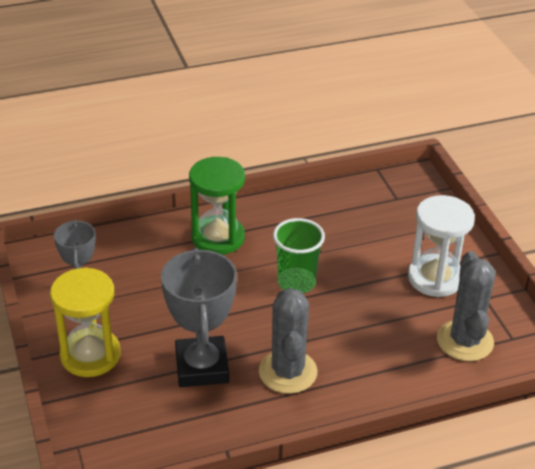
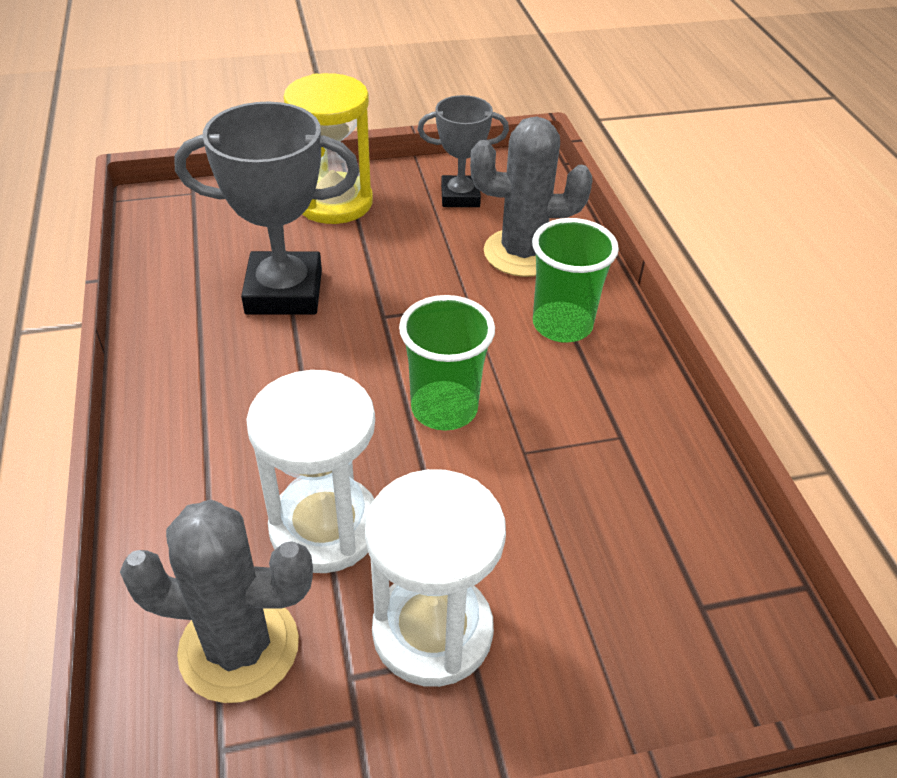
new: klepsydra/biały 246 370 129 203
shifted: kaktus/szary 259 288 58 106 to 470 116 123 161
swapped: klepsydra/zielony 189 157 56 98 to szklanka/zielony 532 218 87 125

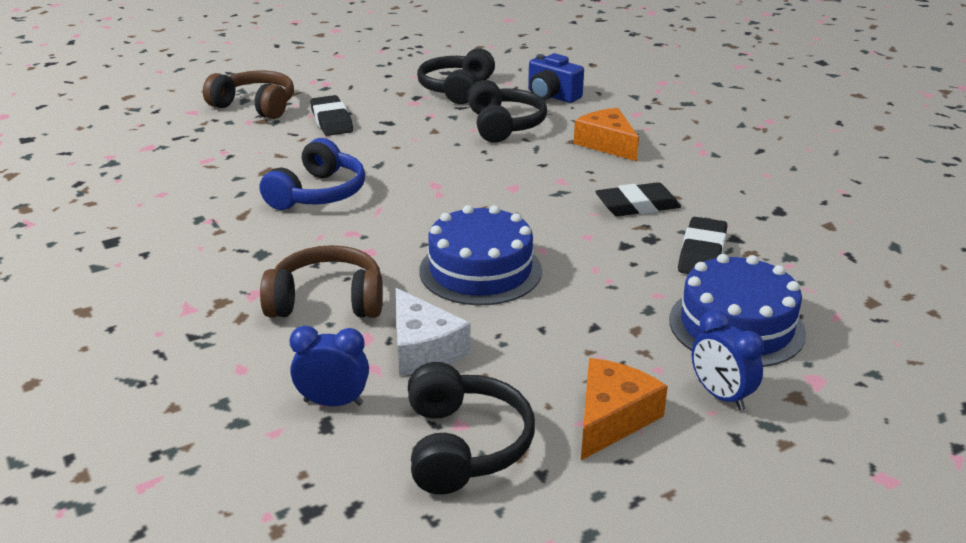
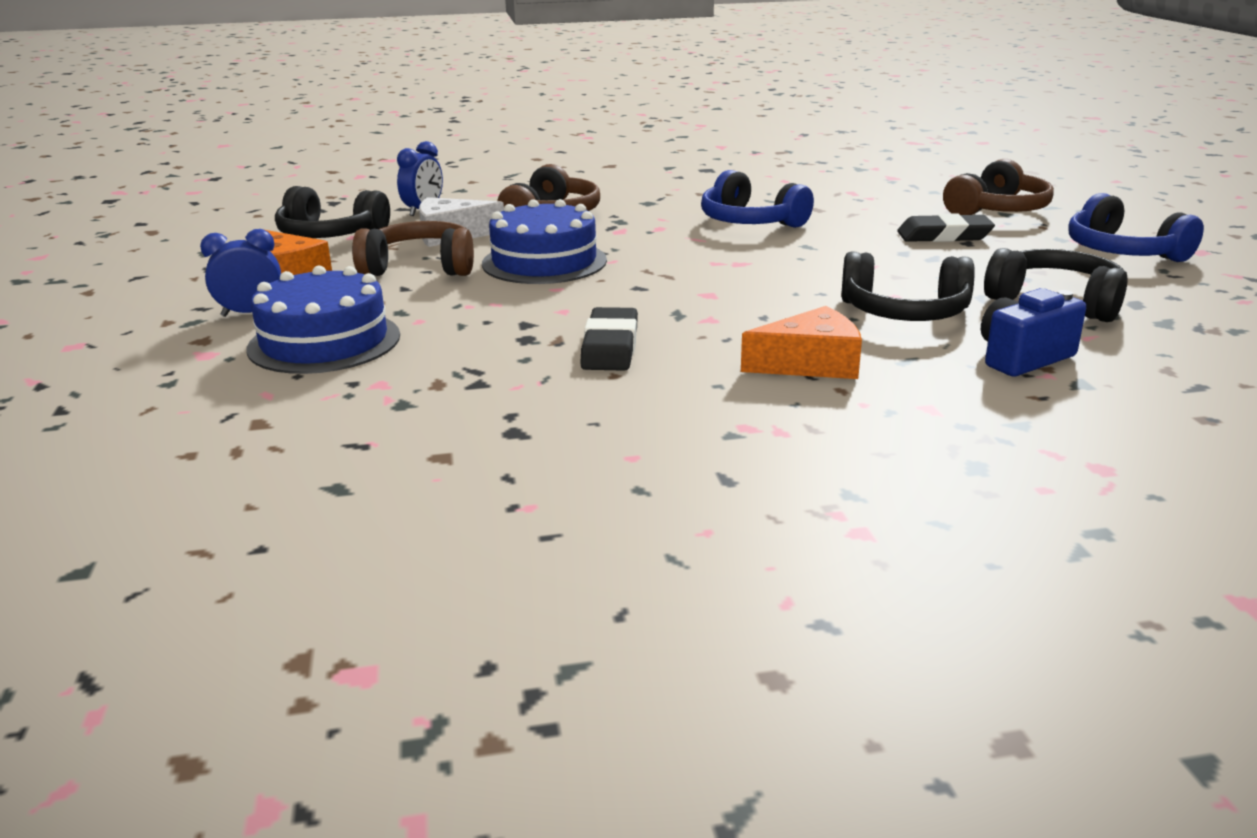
gone: gumka do mazania/czarny 678 217 49 57
new: słuchawki/niebieski 1068 193 136 69; słuchawki/brązowy 352 221 122 55

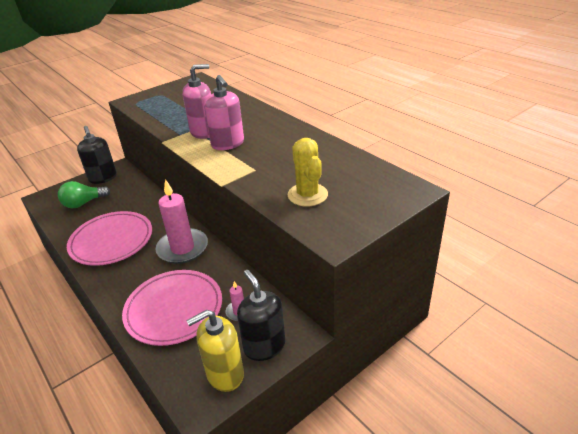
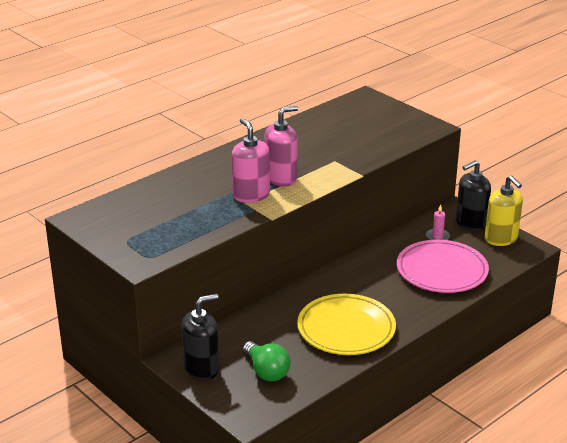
gone: kaktus/żółty 288 138 40 68; świeca/różowy 155 179 53 85
repainted: talerz/różowy 67 211 85 55 to talerz/żółty 297 294 99 61

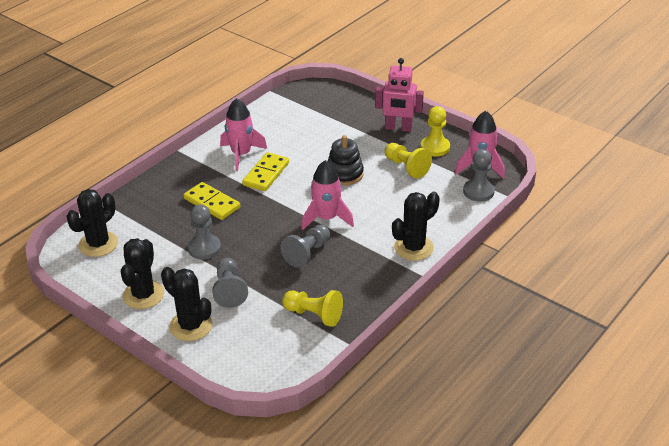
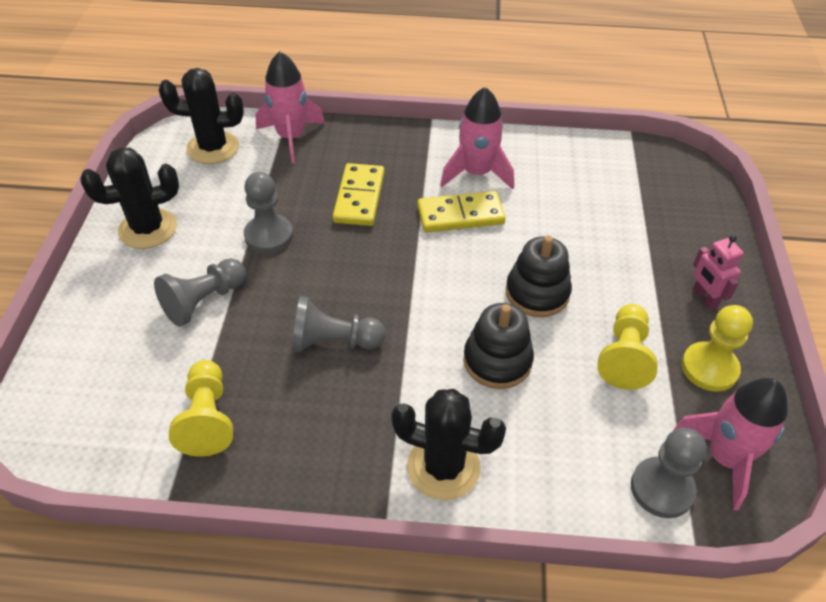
gone: kaktus/czarny 161 267 52 74
new: zabawka nakładanka/czarny 463 303 71 86
shifted: rakieta/różowy 301 160 53 70 to 256 51 69 112
scaled: robot/różowy 375 58 49 74 = 692 235 52 75 x0.61

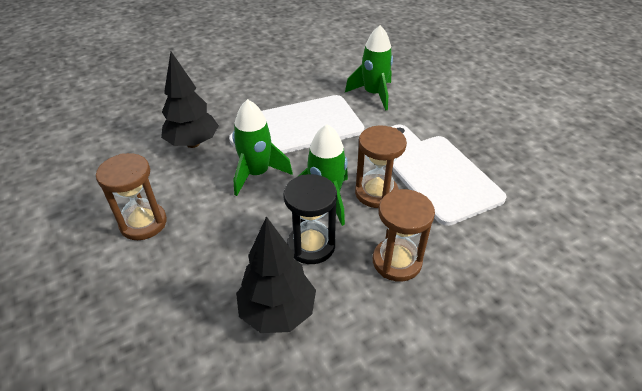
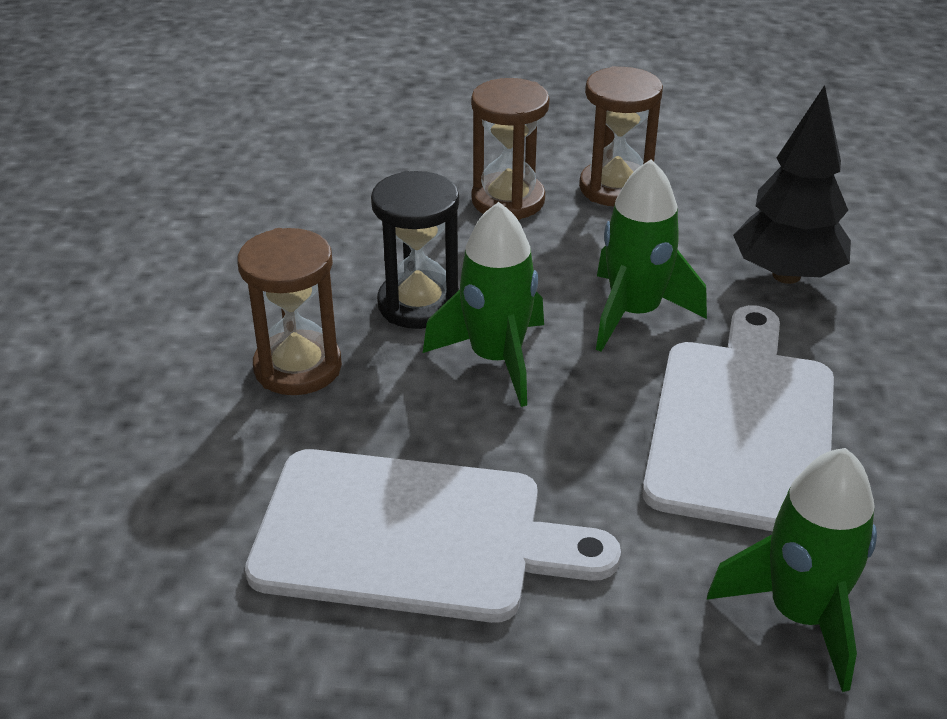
gone: drzewko/czarny 236 216 80 117
shifted: klepsydra/brązowy 355 126 52 82 to 471 78 79 142

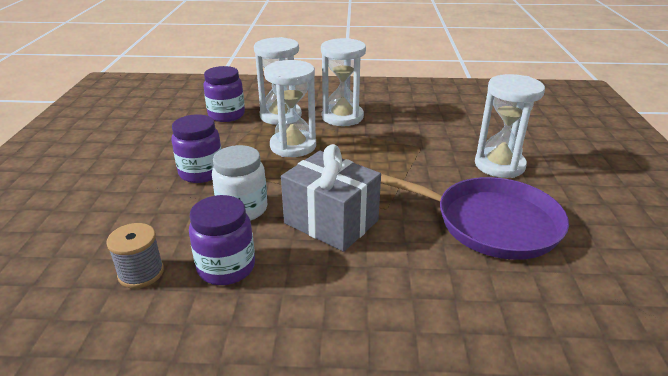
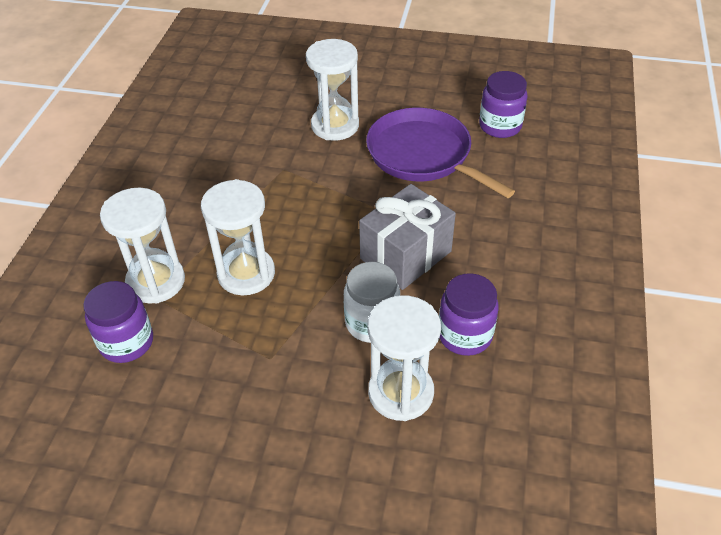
gone: szpulka/szary 106 223 58 65
shifted: klepsydra/biały 321 38 45 88 to 368 295 73 126; słoik/fioletowy 171 114 51 69 to 479 71 49 67
rotated: patelnia/fioletowy 381 174 188 86 = 366 108 149 90 75 degrees counterclockwise

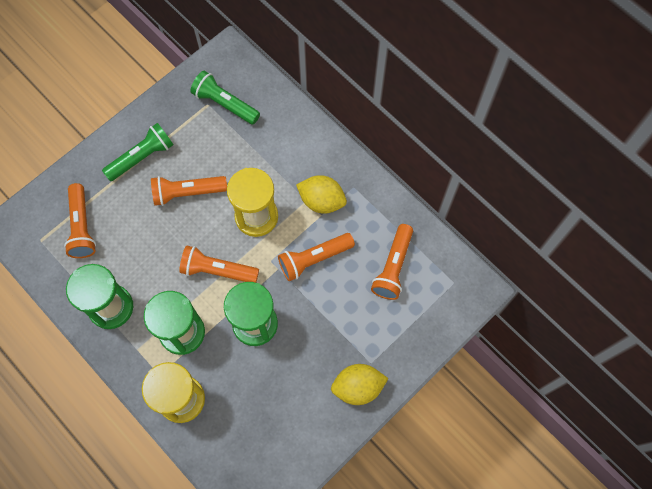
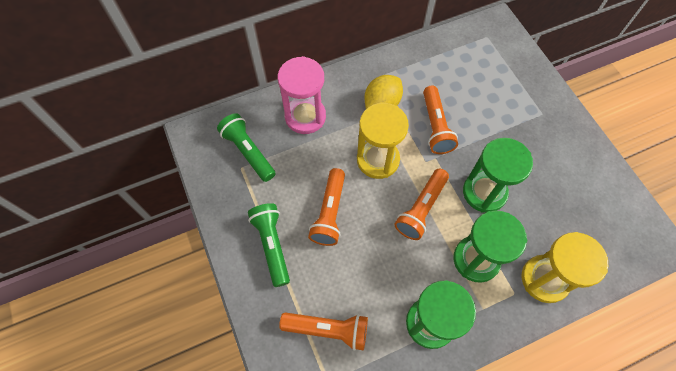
gone: latarka/pomarańczowy 371 224 42 76; cytryna/żółty 331 364 58 41
new: klepsydra/różowy 278 56 48 78
rotated: latarka/zielony 190 71 70 54 = 217 113 59 69 90 degrees clockwise

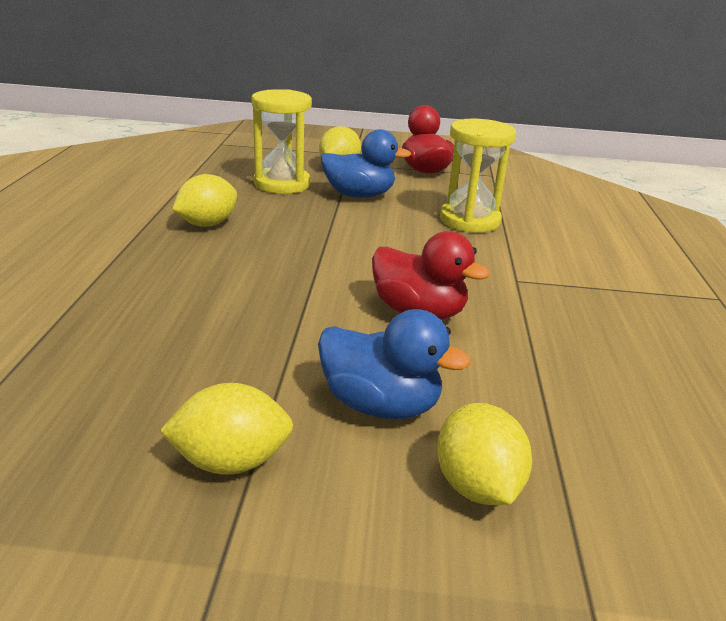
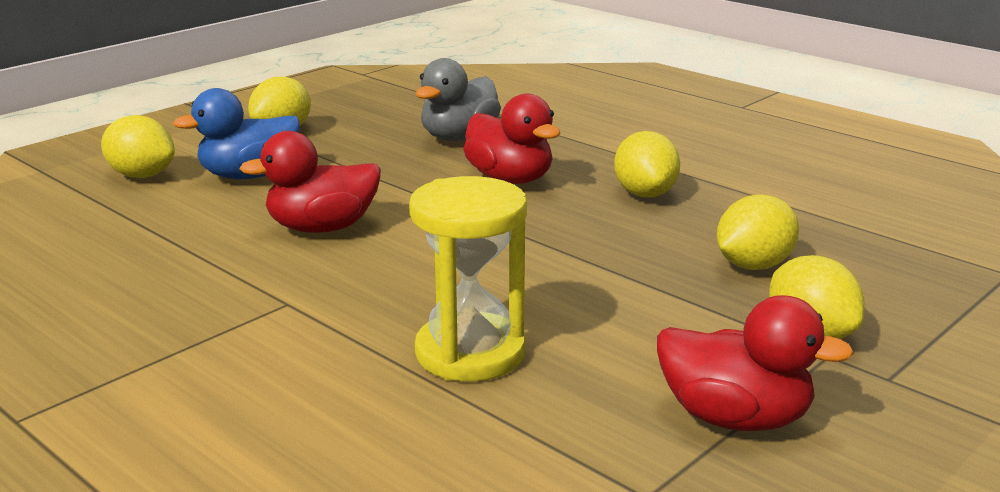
gone: kaczka/niebieski 320 129 91 69
new: kaczka/szary 416 58 85 83; kaczka/czerwony 463 93 98 91
swapped: klepsydra/żółty 251 89 61 105 to cytryna/żółty 717 194 82 76

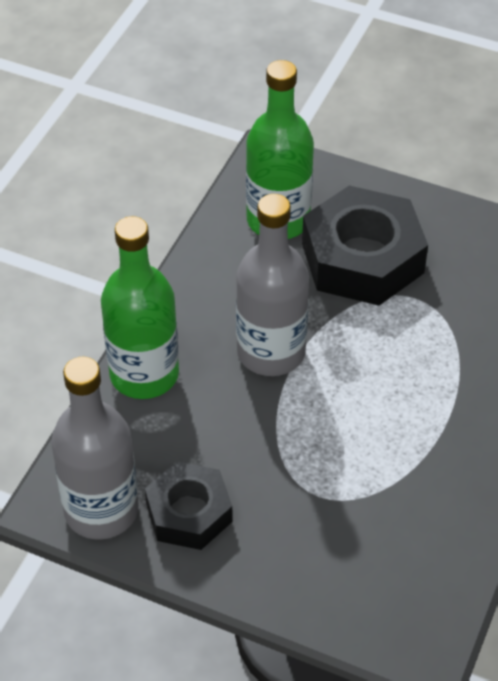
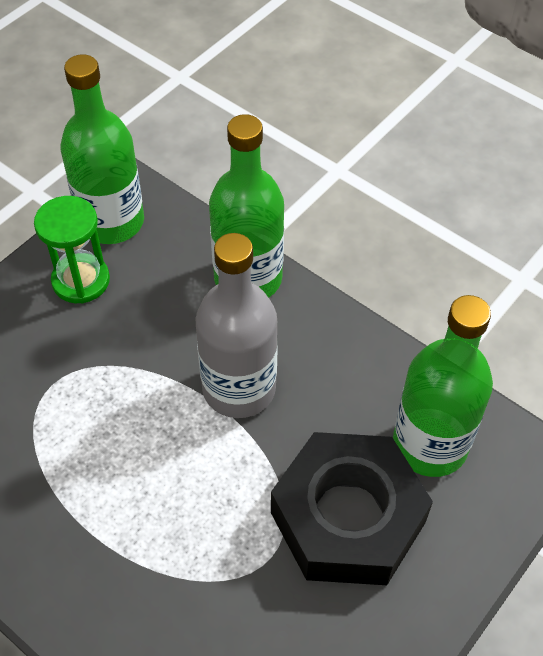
swapped: nakrętka/czarny 145 461 88 89 to klepsydra/zielony 34 196 76 107
repainted: butelka/szary 51 357 88 183 to butelka/zielony 60 54 84 190

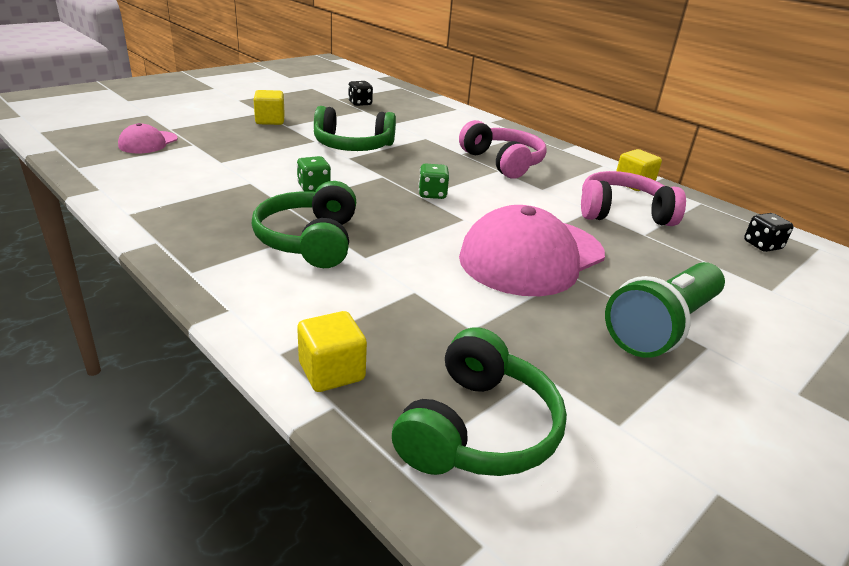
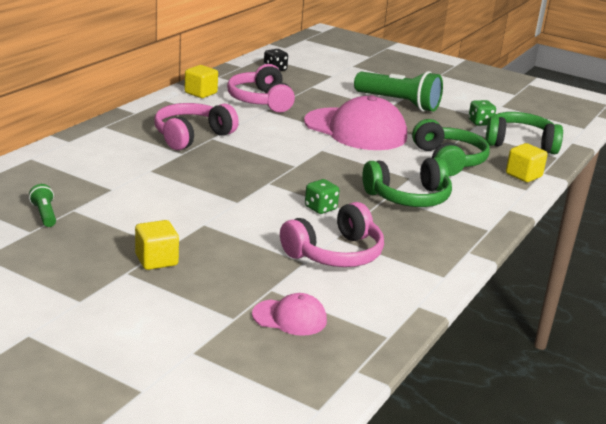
new: słuchawki/różowy 280 202 104 65
shifted: słuchawki/zielony 314 106 82 45 to 412 119 78 57; kostka do gry/zielony 419 163 30 36 to 468 100 28 26
swapped: kostka do gry/czarny 348 81 25 25 to latarka/zielony 29 184 27 43

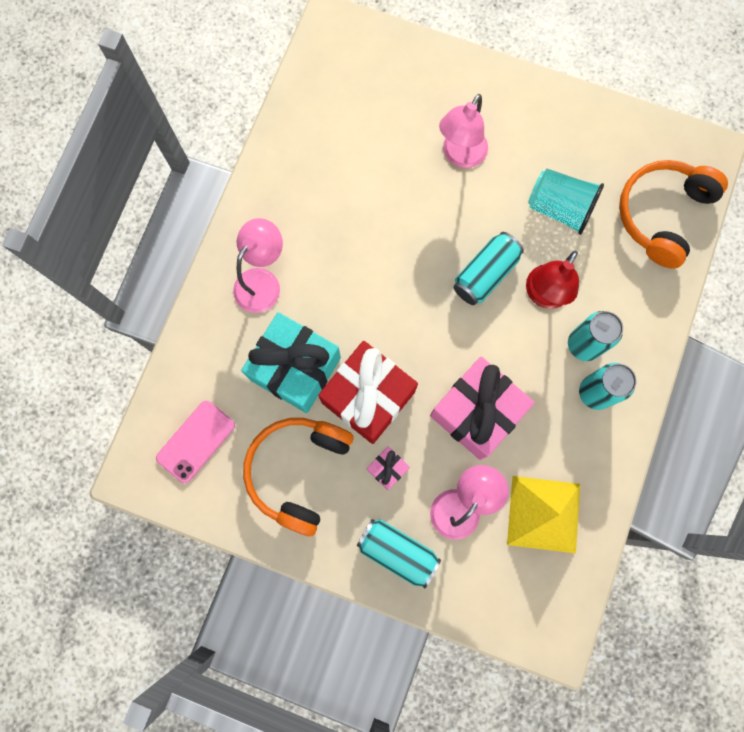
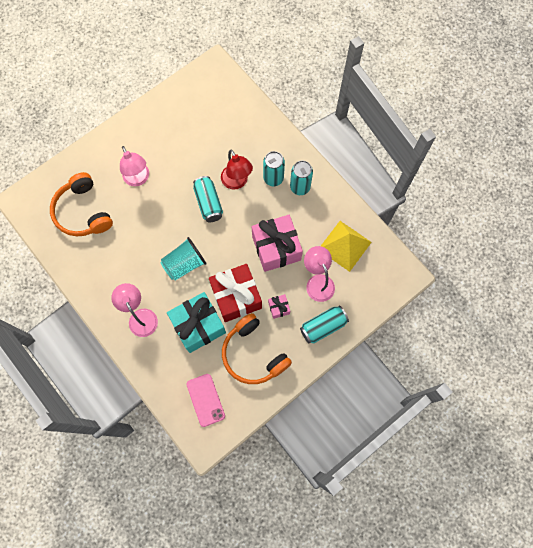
shifted: słuchawki/pomarańczowy 619 160 109 109 to 50 172 63 64; szklanka/turkusowy 528 169 76 66 to 160 237 47 44

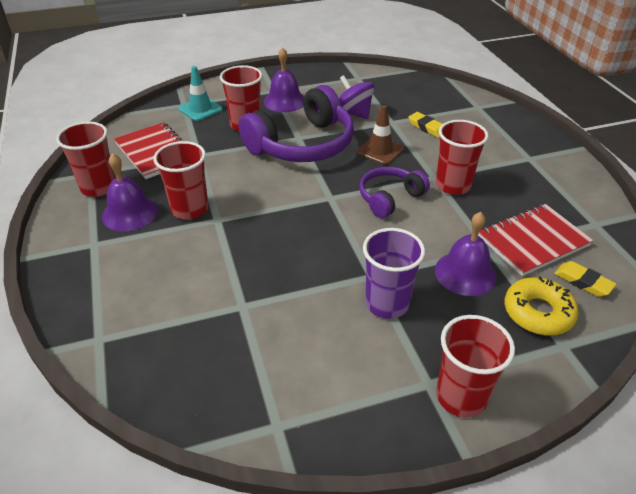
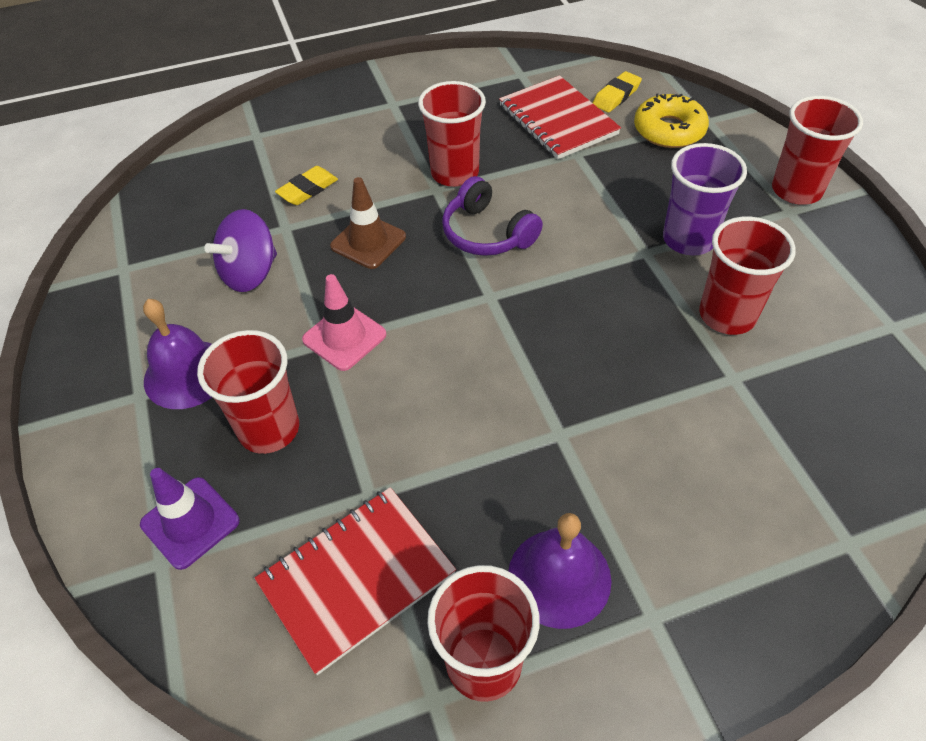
gone: dzwonek/fioletowy 435 212 61 84
shifted: szklanka/czerwony 153 141 55 78 to 699 217 97 118
swapped: słuchawki/fioletowy 239 85 115 77 to pachołek/różowy 302 274 84 97
repainted: pachołek/turkusowy 178 66 45 55 to pachołek/fioletowy 140 468 100 102

